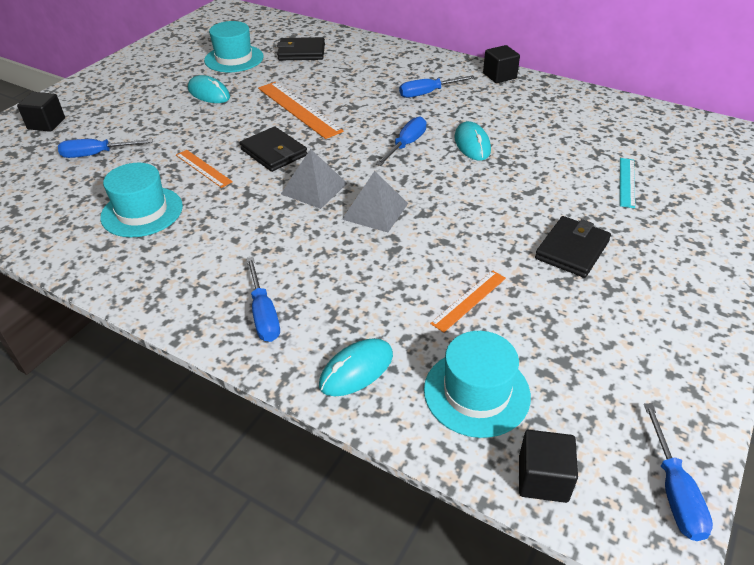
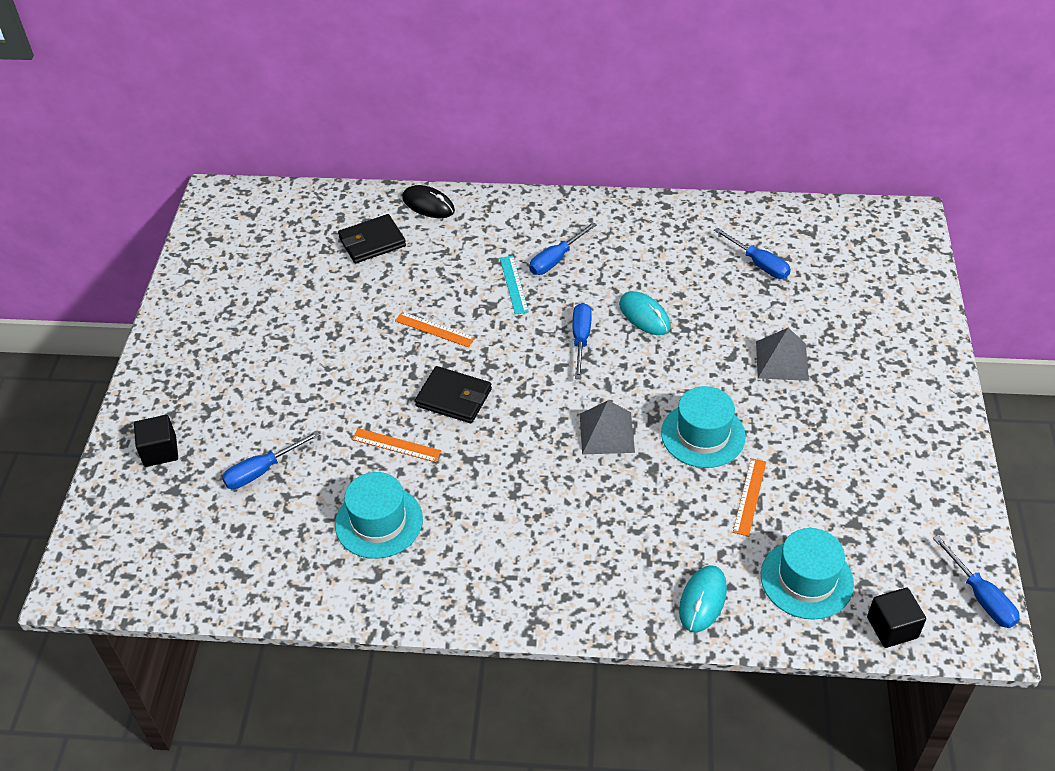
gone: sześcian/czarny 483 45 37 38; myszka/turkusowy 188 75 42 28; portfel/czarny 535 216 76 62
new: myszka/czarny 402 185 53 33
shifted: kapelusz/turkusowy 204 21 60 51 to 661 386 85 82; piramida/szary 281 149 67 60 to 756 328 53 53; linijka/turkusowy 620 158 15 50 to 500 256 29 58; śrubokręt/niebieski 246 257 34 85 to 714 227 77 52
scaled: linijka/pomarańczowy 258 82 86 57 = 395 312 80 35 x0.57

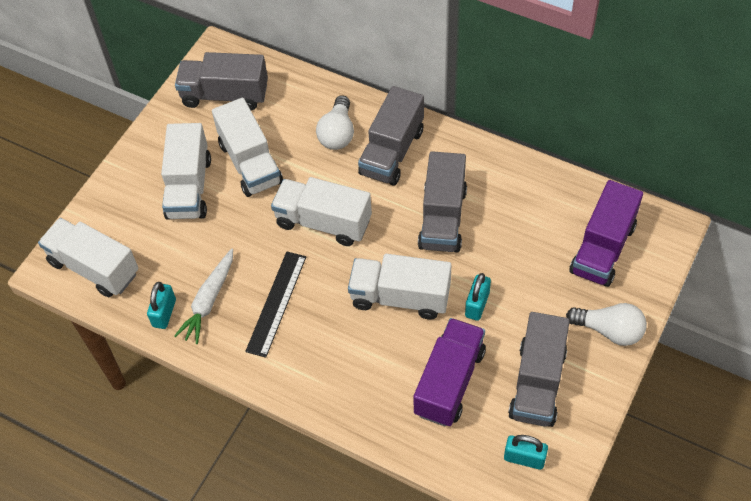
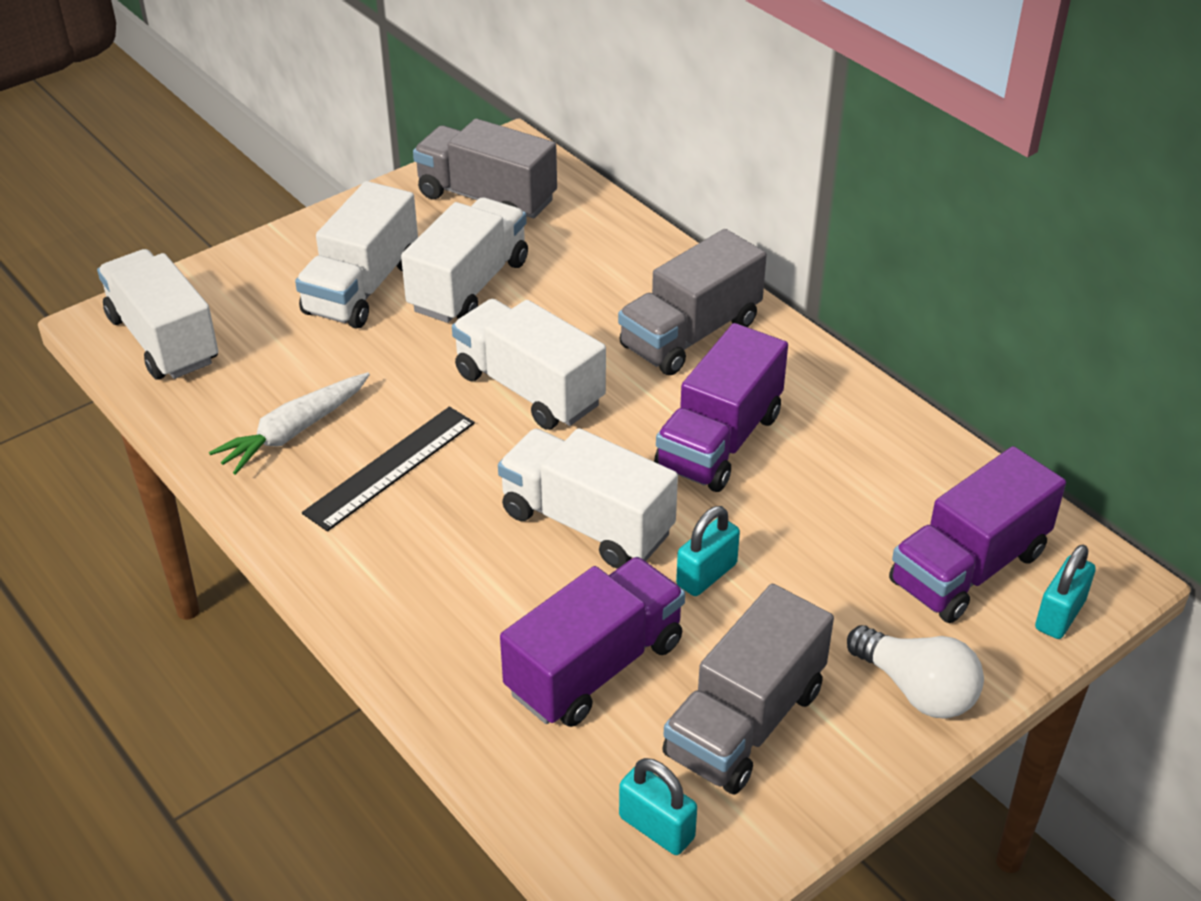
gone: żarówka/biały 316 95 38 55
shifted: kłódka/turkusowy 147 282 29 47 to 1035 545 61 94
repainted: ciężarówka/szary 418 151 49 102 to ciężarówka/fioletowy 654 323 134 169
rotated: ciężarówka/biały 212 98 71 99 = 401 197 127 126 150 degrees counterclockwise

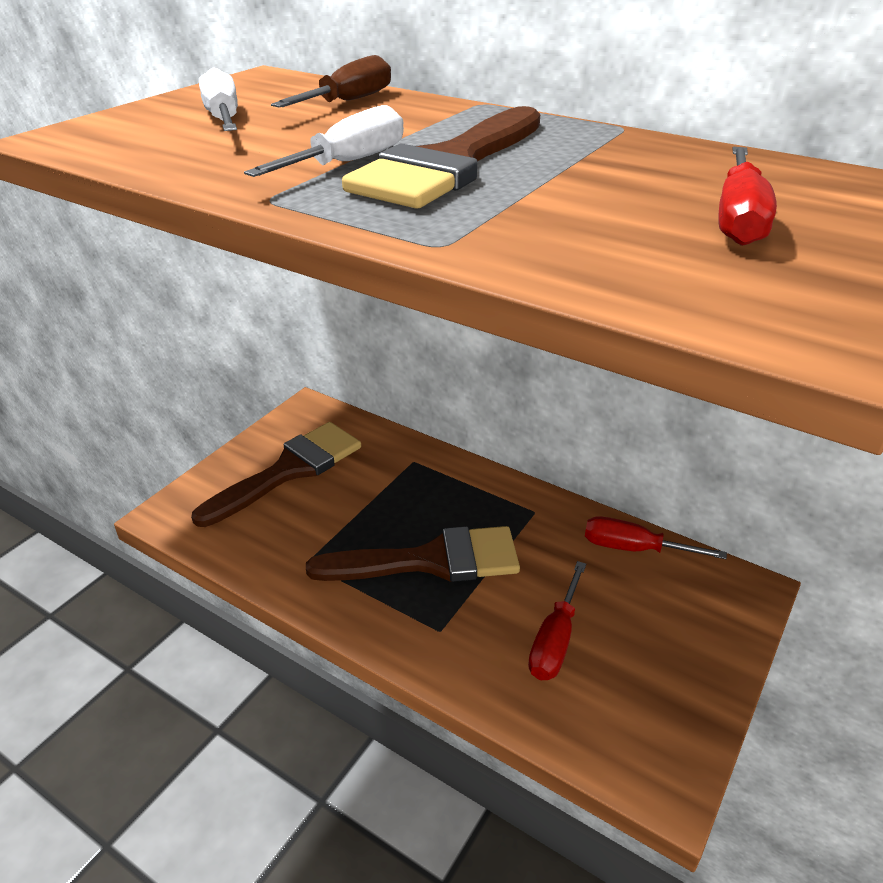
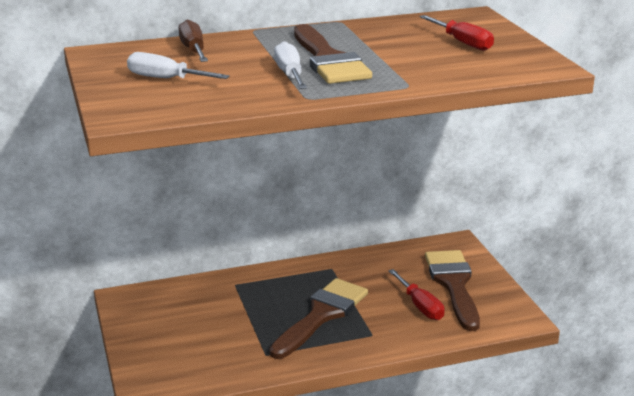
gone: śrubokręt/czerwony 585 516 142 43
shifted: pędzel/brązowy 191 422 170 105 to 425 250 55 81

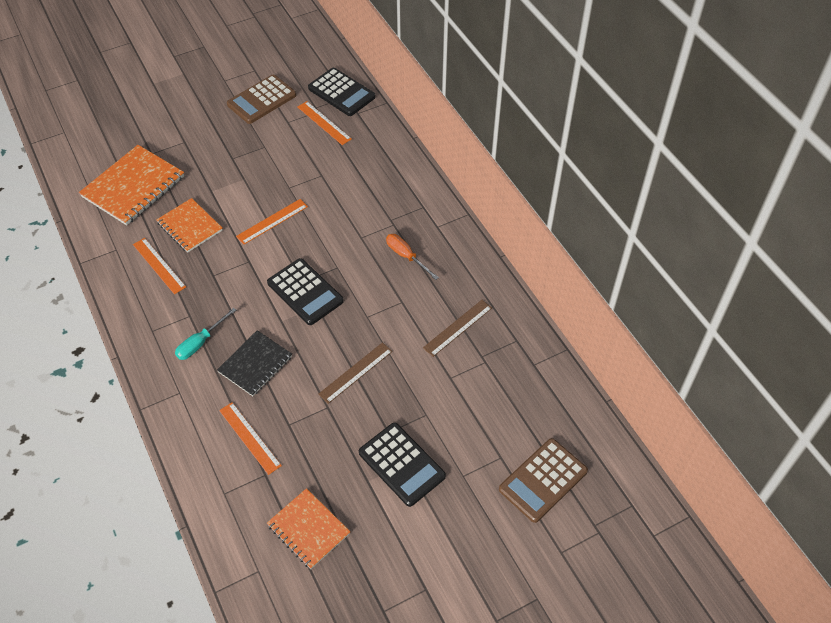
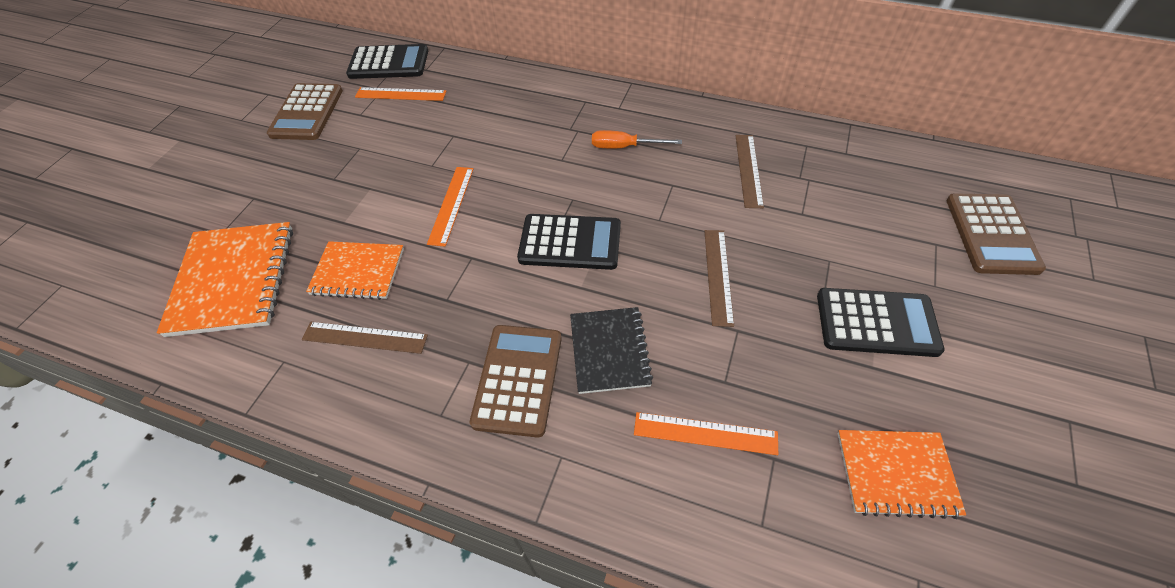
swapped: śrubokręt/turkusowy 175 308 61 52 to kalkulator/brązowy 470 325 92 112
repainted: linijka/pomarańczowy 133 238 53 56 to linijka/brązowy 302 322 126 32

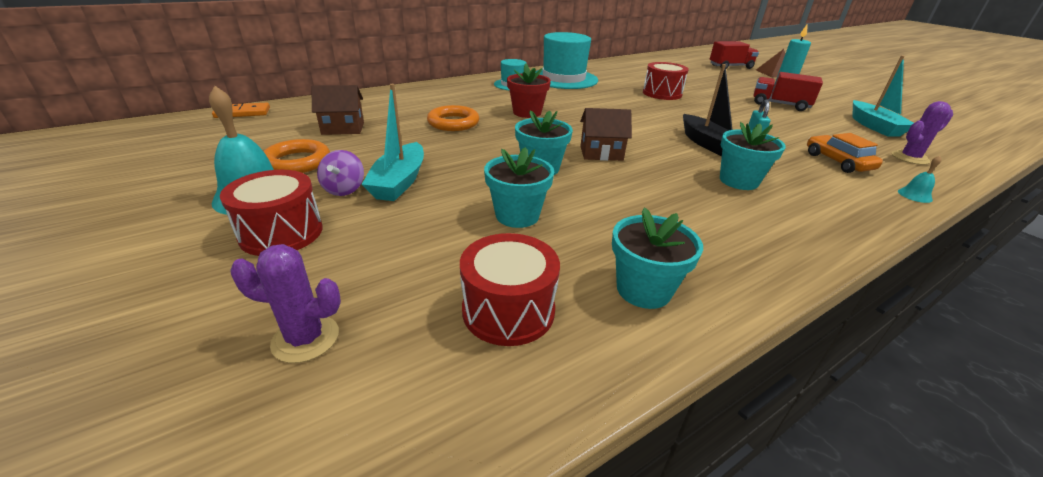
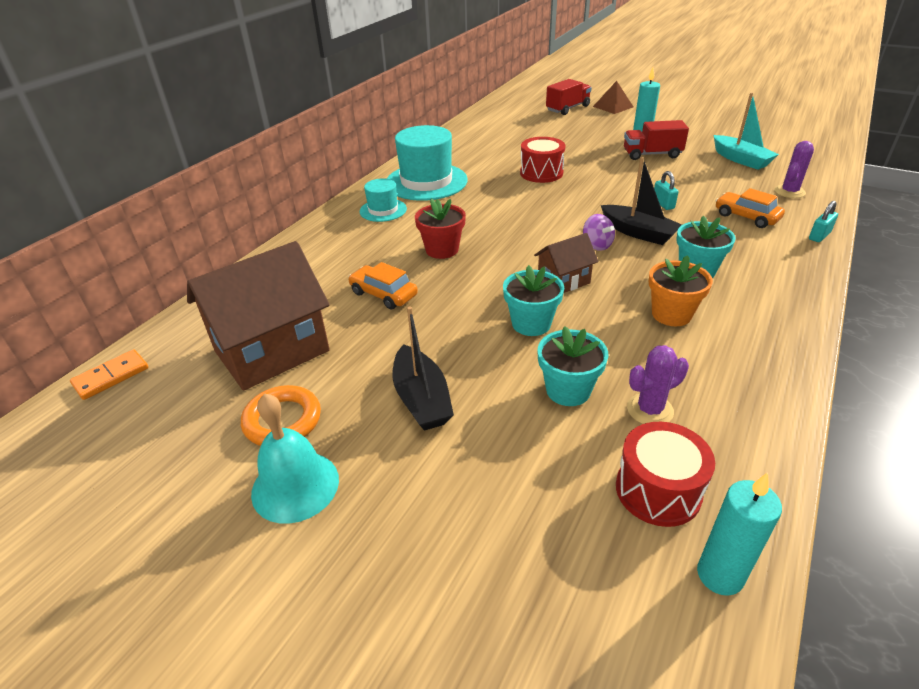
gone: bęben/czerwony 220 170 102 86; doniczka/turkusowy 612 207 91 102
new: doniczka/pomarańczowy 649 255 64 71; świeca/turkusowy 697 472 85 124
shifted: bączek/fioletowy 317 150 47 46 to 583 214 32 37; kaktus/fioletowy 230 244 111 119 to 627 345 62 79
swapped: pierścień/pomarańczowy 427 105 52 26 to samochód/pomarańczowy 348 262 70 48; dzwonek/turkusowy 898 156 43 47 to kłódka/turkusowy 809 201 29 41
repainted: łódka/turkusowy 362 84 62 117 to łódka/czarny 393 306 61 125
scaled: domek/brązowy 311 85 53 50 = 187 241 143 150 x1.97

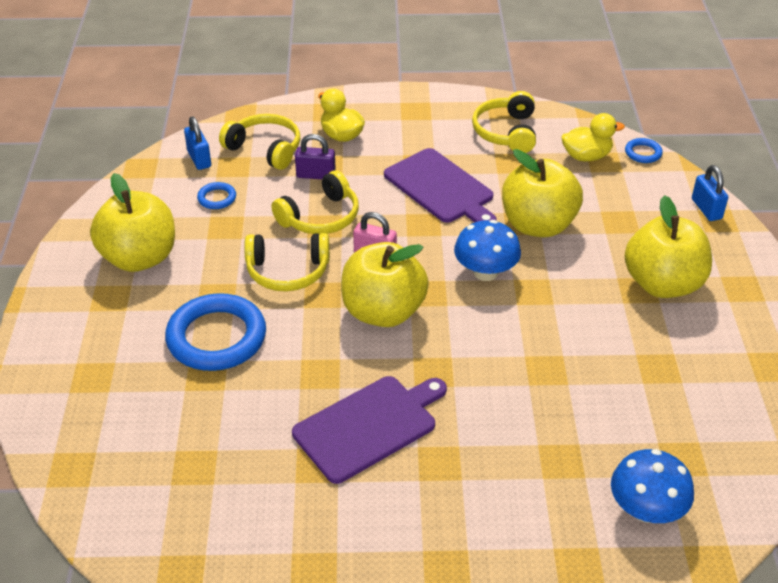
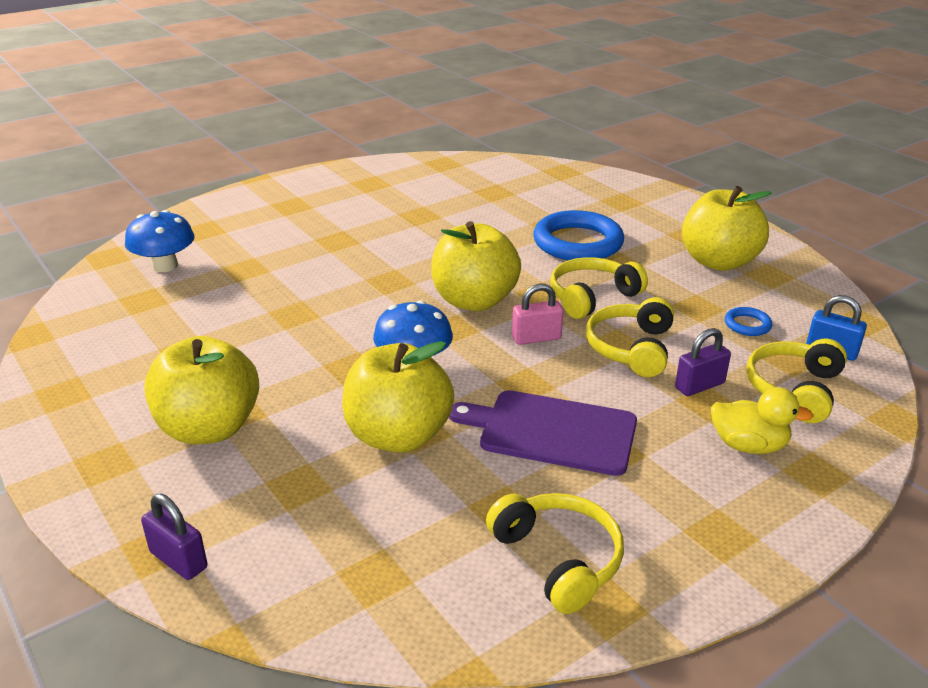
gone: kaczka/żółty 561 113 64 48; pierścień/niebieski 625 138 38 25; deska do krojenia/fioletowy 292 376 155 108
repainted: kłódka/niebieski 692 165 36 56 to kłódka/fioletowy 141 493 66 87
rotated: słuchawki/żółty 219 114 81 56 = 746 339 101 84 120 degrees clockwise

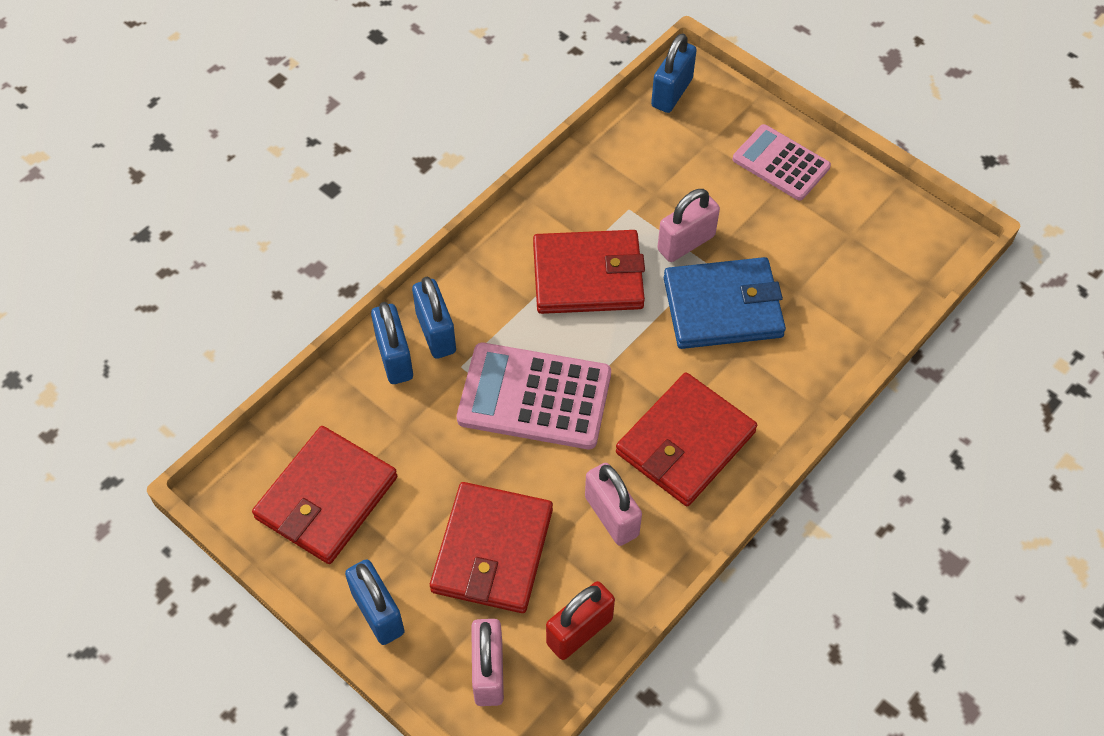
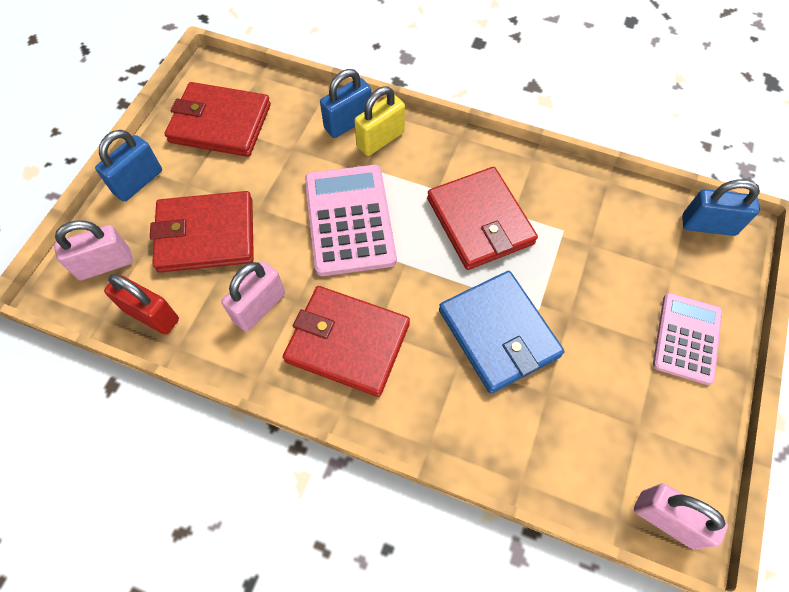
shifted: kłódka/różowy 657 189 63 73 to 634 483 94 66
repainted: kłódka/niebieski 412 277 44 82 to kłódka/żółty 354 87 51 69

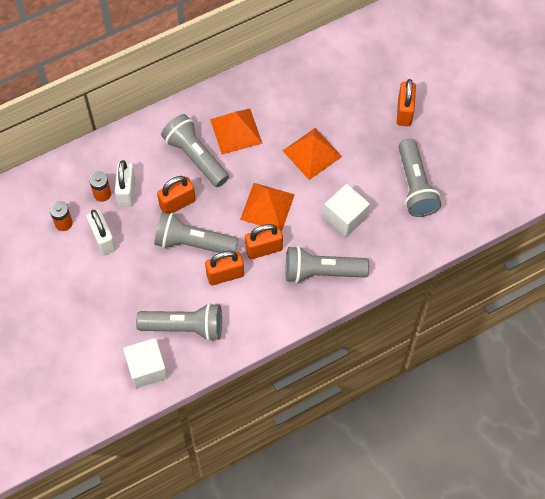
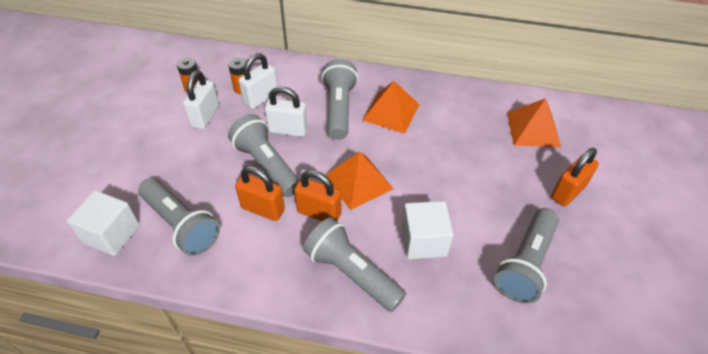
shifted: piramida/pomarańczowy 283 128 59 52 to 507 98 54 49
repainted: kłódka/pomarańczowy 157 176 39 37 to kłódka/biały 265 86 43 51

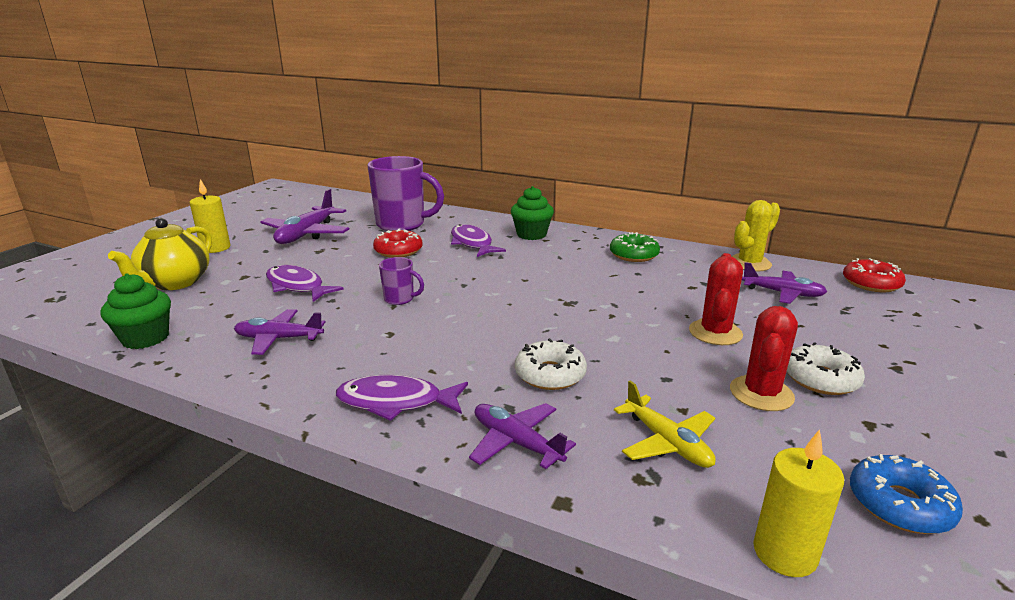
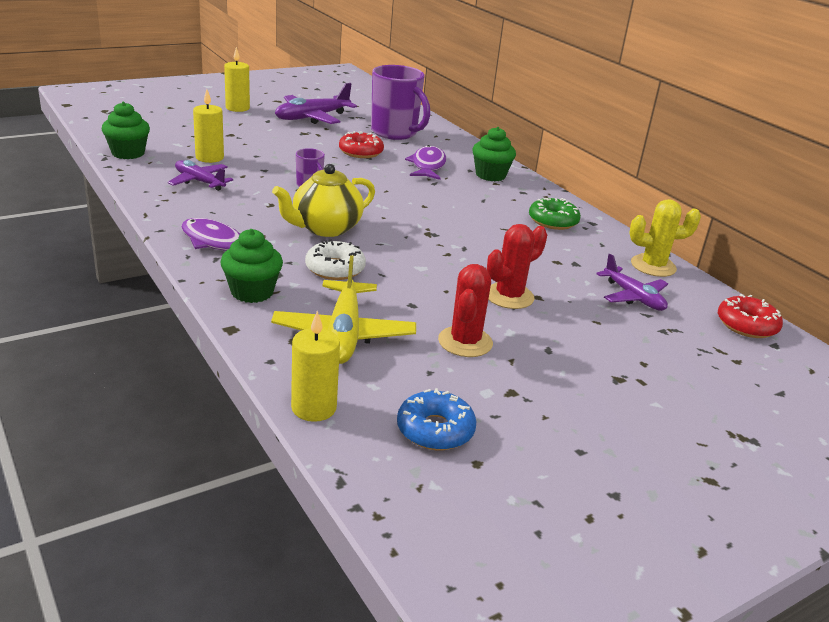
gone: ryba/fioletowy 266 265 78 37; donut/biały 787 342 78 53
new: świeca/żółty 193 89 31 74
shifted: imbryk/żółty 108 218 104 72 to 272 164 103 73
swapped: samolot/fioletowy 469 403 107 66 to muffinka/zielony 221 229 62 74
rotated: kaktus/czerwony 730 306 68 105 = 438 264 55 93 45 degrees counterclockwise
scaled: samolot/żółty 614 381 102 87 = 271 255 145 109 x1.53

